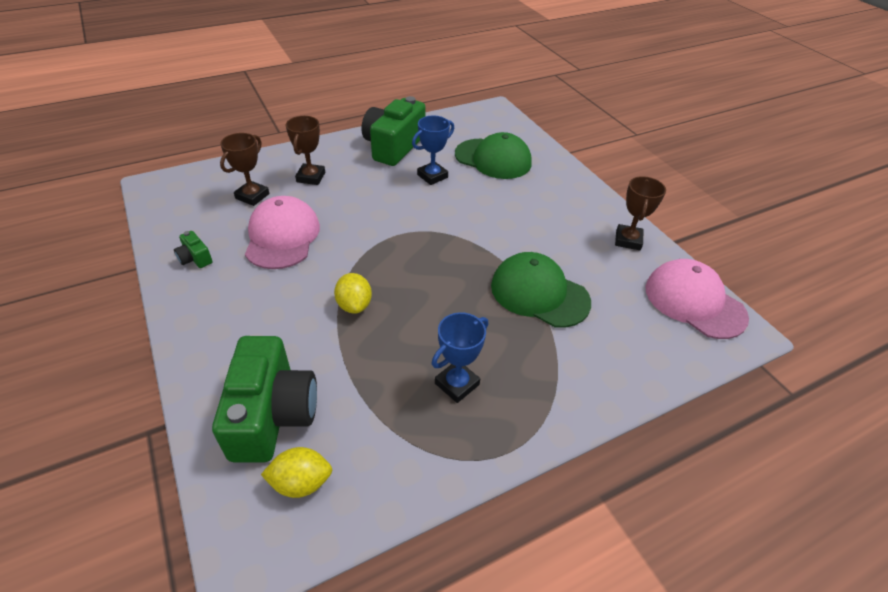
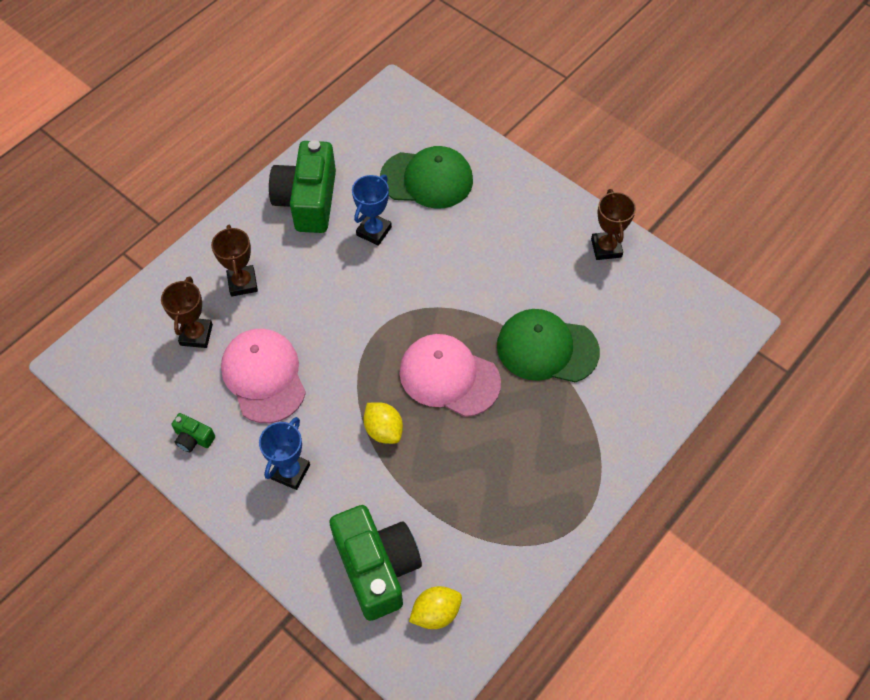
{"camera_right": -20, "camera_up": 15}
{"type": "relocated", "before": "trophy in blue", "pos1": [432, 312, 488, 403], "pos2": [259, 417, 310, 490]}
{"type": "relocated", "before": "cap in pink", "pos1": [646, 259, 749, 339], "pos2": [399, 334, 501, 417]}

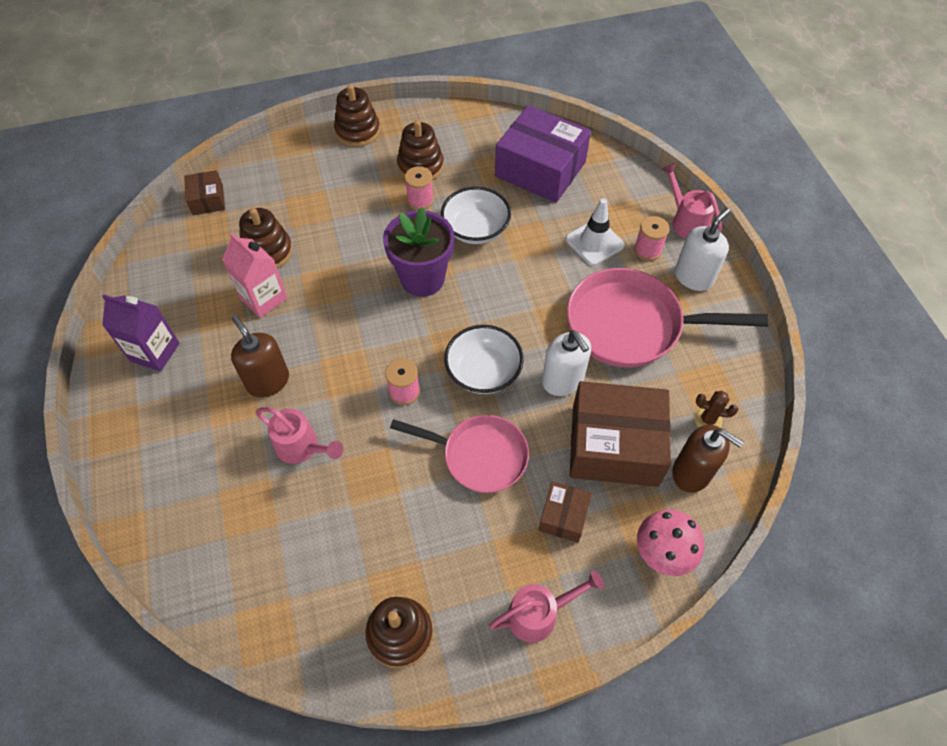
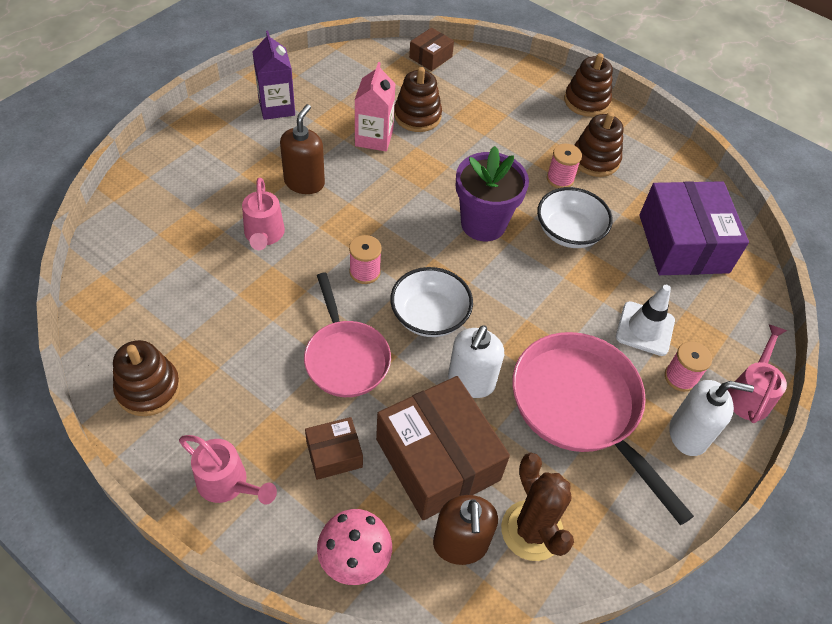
{"camera_right": 50, "camera_up": -5}
{"type": "size", "before": "cactus in brown", "pos1": [694, 391, 738, 428], "pos2": [501, 452, 574, 561], "scale": 1.87}

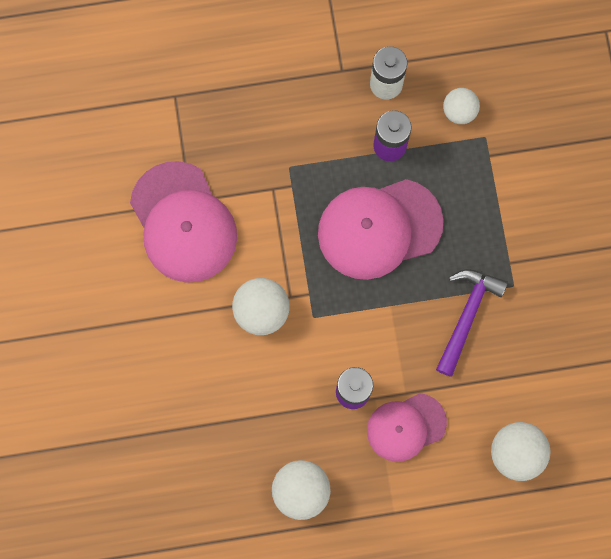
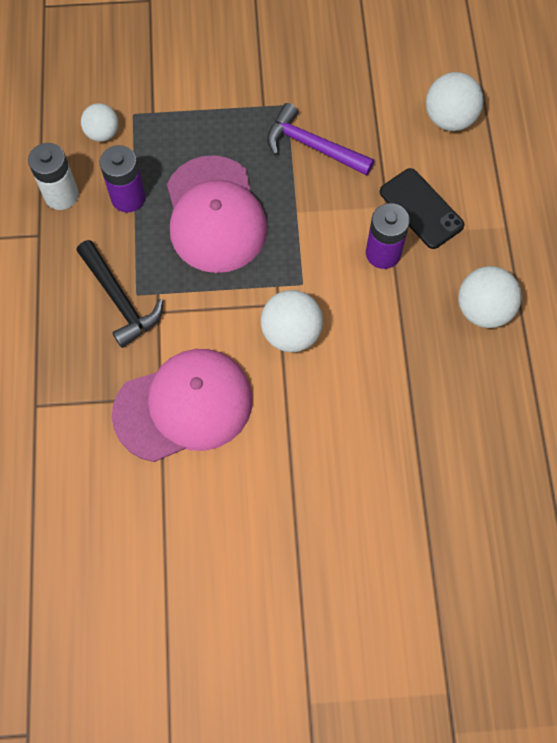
{"camera_right": -85, "camera_up": -10}
{"type": "appeared", "after": "hammer in black", "pos2": [76, 240, 163, 348]}
{"type": "exchanged", "before": "cap in pink", "after": "phone in black", "pos1": [367, 393, 447, 462], "pos2": [380, 168, 465, 249]}

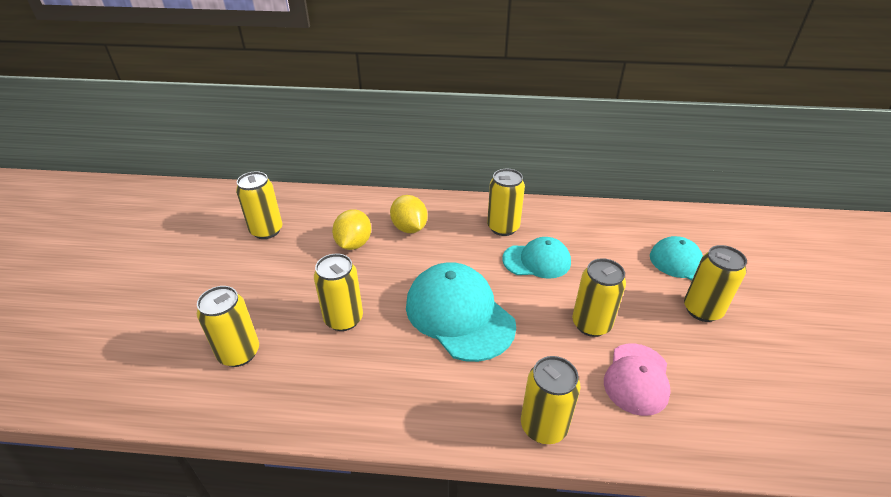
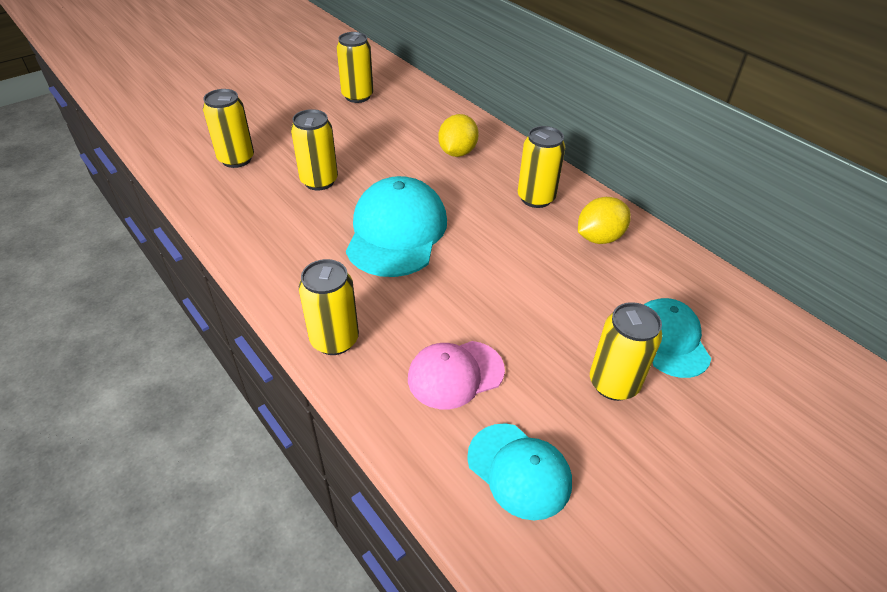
{"camera_right": 45, "camera_up": 5}
{"type": "relocated", "before": "cap in turquoise", "pos1": [502, 237, 571, 279], "pos2": [467, 424, 572, 520]}
{"type": "relocated", "before": "lemon in yellow", "pos1": [332, 209, 371, 250], "pos2": [578, 197, 631, 244]}
{"type": "missing", "before": "can in yellow", "pos1": [572, 258, 626, 337]}

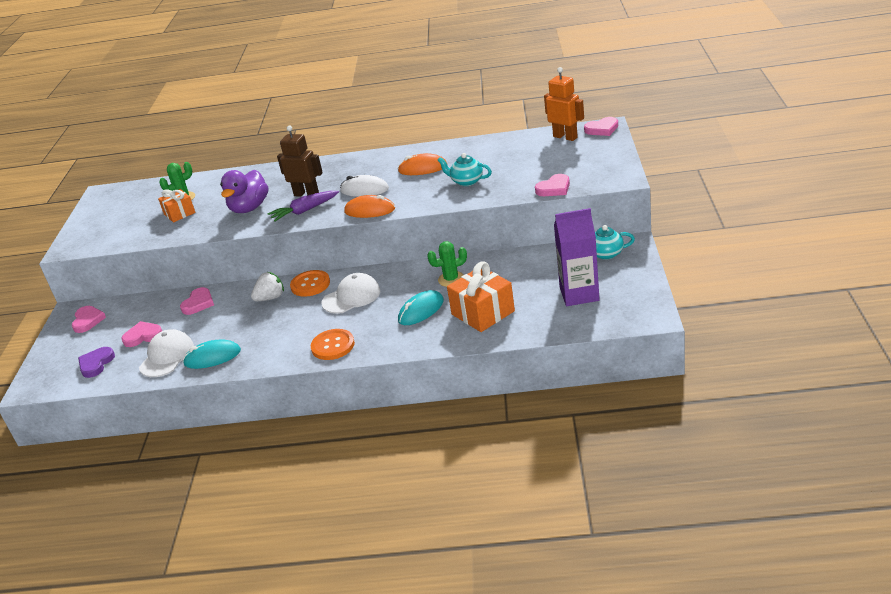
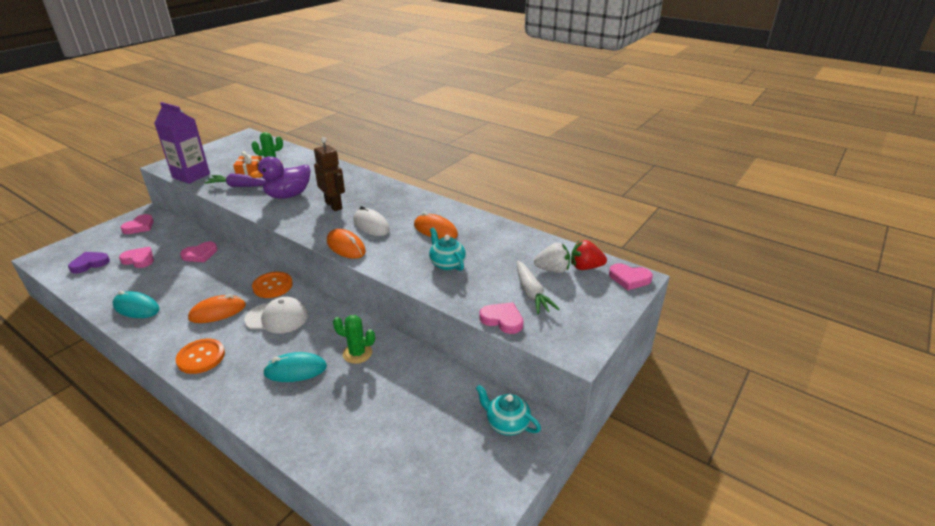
{"camera_right": 30, "camera_up": 0}
{"type": "relocated", "before": "carton in purple", "pos1": [554, 208, 600, 306], "pos2": [154, 102, 210, 184]}
{"type": "appeared", "after": "mouse in orange", "pos2": [188, 294, 246, 323]}
{"type": "relocated", "before": "carrot in purple", "pos1": [267, 191, 339, 222], "pos2": [204, 173, 265, 187]}
{"type": "spun", "before": "heart in pink", "pos1": [535, 174, 570, 196], "pos2": [480, 302, 523, 334], "turn": -150}
{"type": "appeared", "after": "carrot in white", "pos2": [517, 261, 560, 314]}
{"type": "relocated", "before": "strawberry in white", "pos1": [251, 272, 284, 301], "pos2": [534, 243, 570, 273]}
{"type": "exchanged", "before": "robot in orange", "after": "strawberry in red", "pos1": [544, 67, 584, 141], "pos2": [571, 240, 607, 270]}
{"type": "missing", "before": "cap in white", "pos1": [139, 329, 194, 377]}
{"type": "missing", "before": "gift in orange", "pos1": [447, 261, 515, 332]}

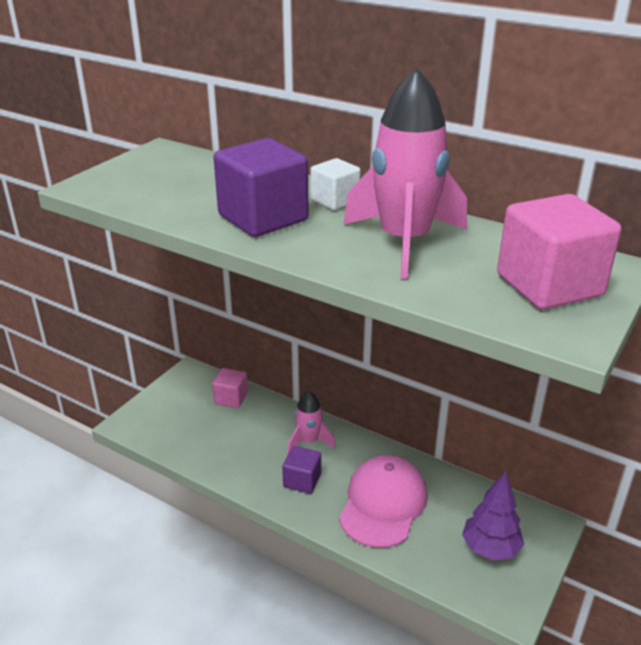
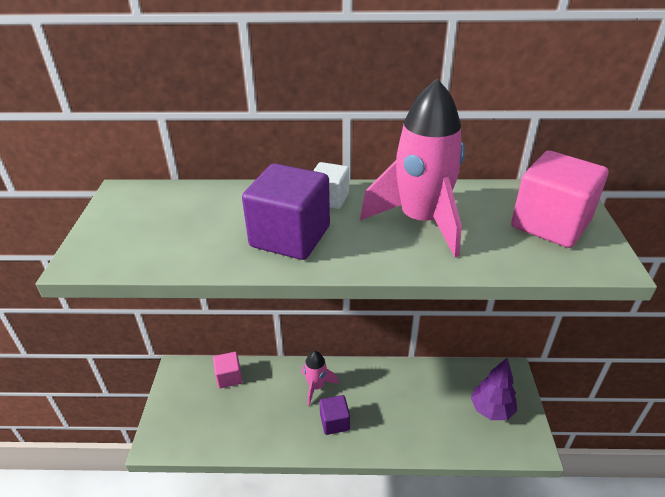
{"camera_right": -30, "camera_up": 5}
{"type": "missing", "before": "cap in pink", "pos1": [339, 455, 428, 548]}

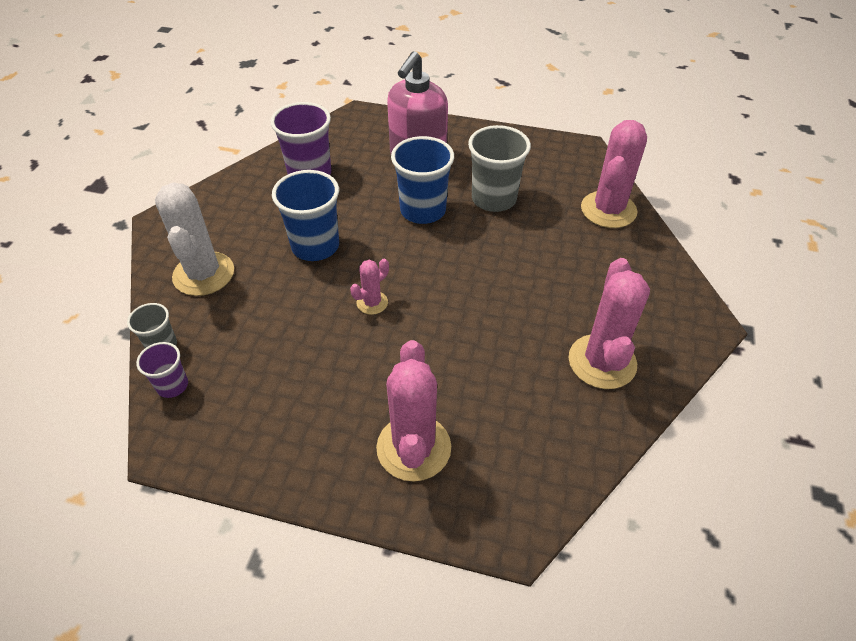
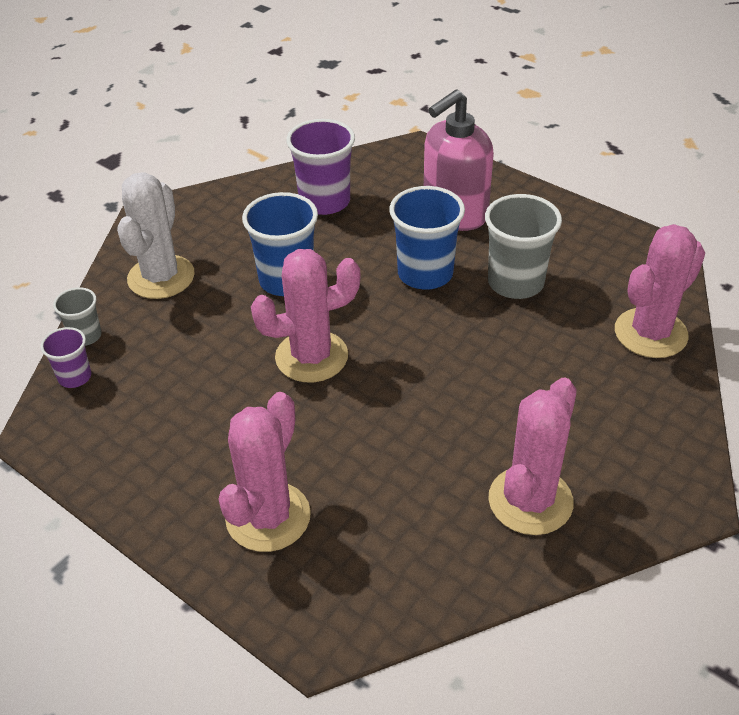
{"camera_right": 25, "camera_up": -5}
{"type": "size", "before": "cactus in pink", "pos1": [350, 259, 389, 315], "pos2": [251, 249, 361, 382], "scale": 1.99}

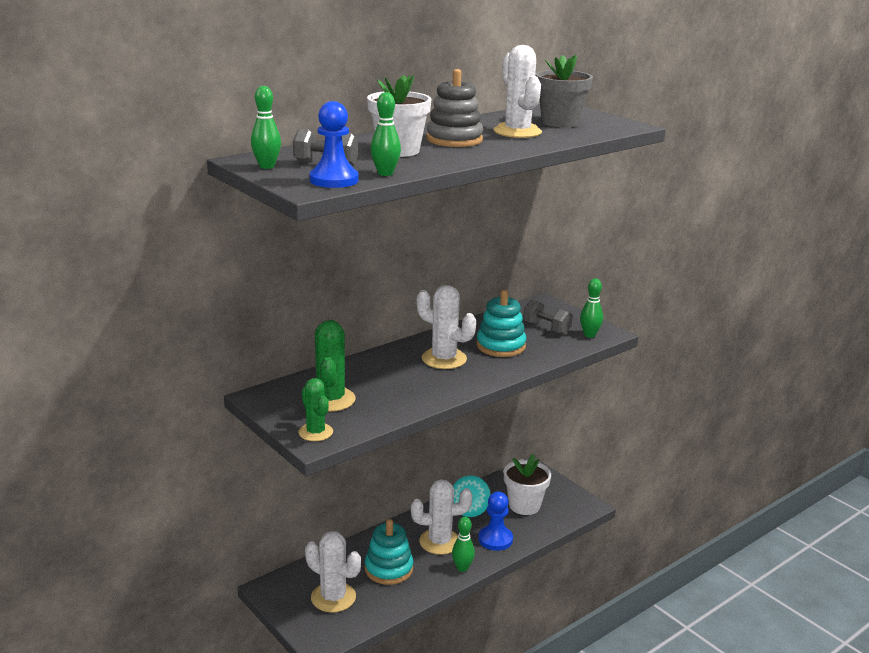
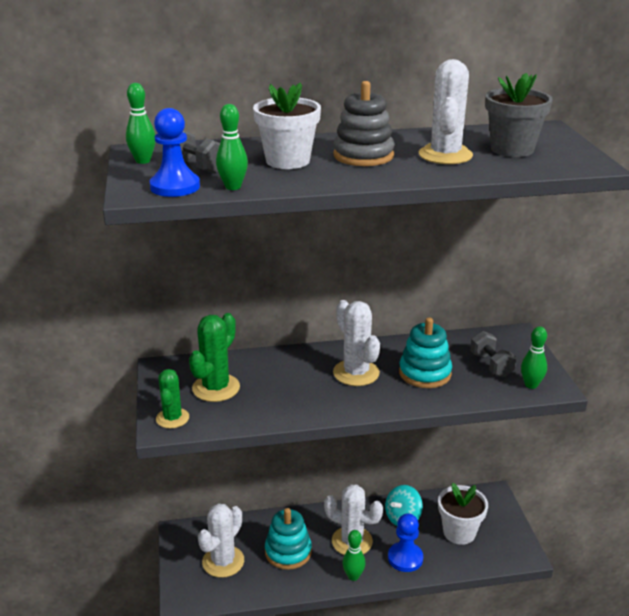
{"camera_right": 30, "camera_up": 5}
{"type": "spun", "before": "cactus in white", "pos1": [305, 531, 361, 613], "pos2": [198, 503, 244, 578], "turn": 60}

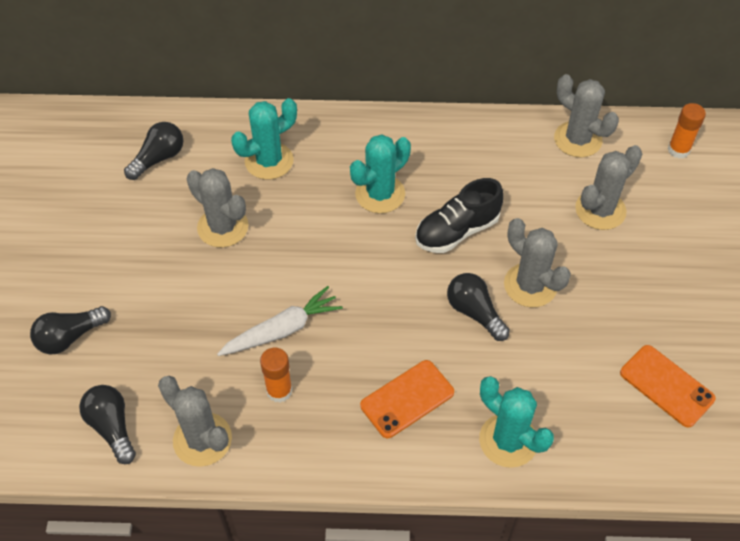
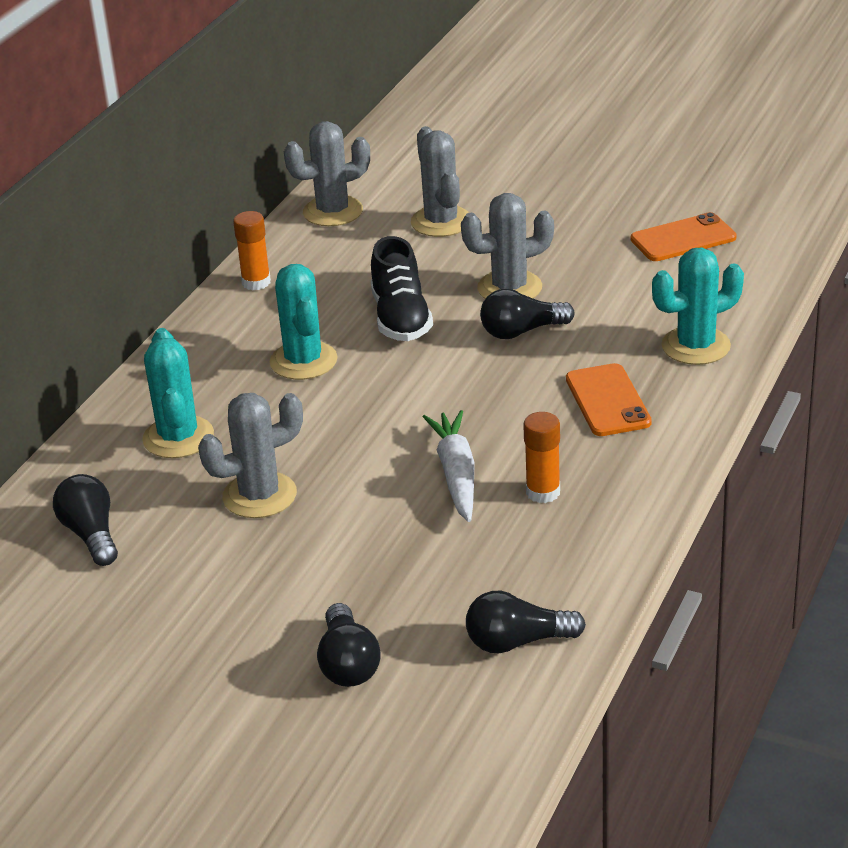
{"camera_right": -65, "camera_up": -20}
{"type": "relocated", "before": "glue stick in orange", "pos1": [668, 103, 706, 158], "pos2": [233, 211, 271, 290]}
{"type": "missing", "before": "cactus in grey", "pos1": [158, 376, 232, 467]}

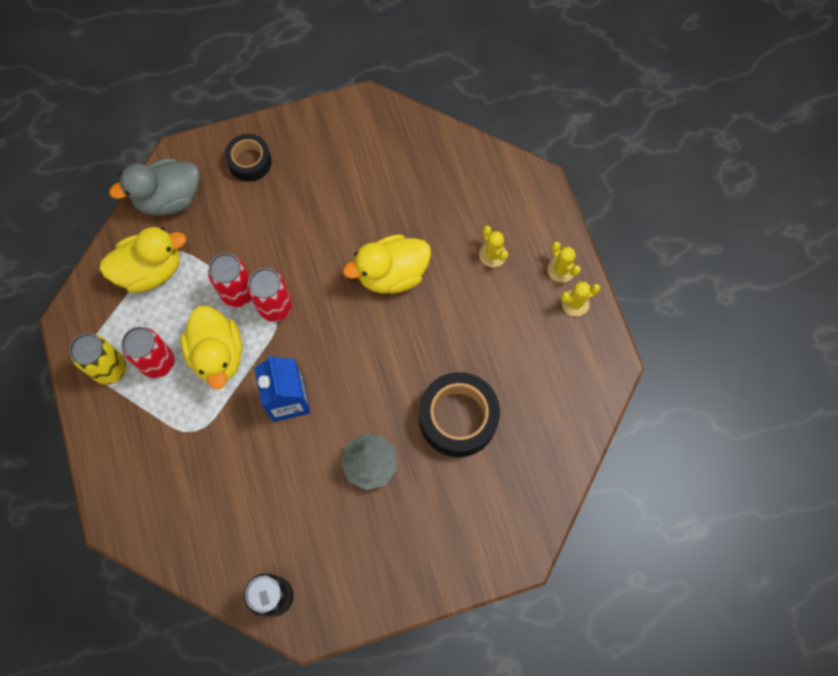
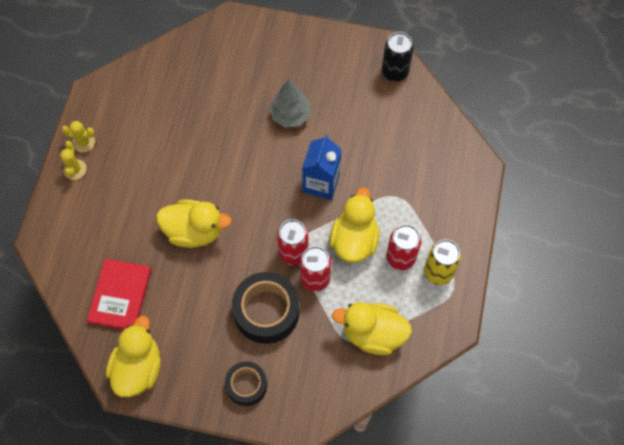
{"camera_right": -150, "camera_up": -5}
{"type": "appeared", "after": "book in red", "pos2": [87, 259, 152, 330]}
{"type": "appeared", "after": "duck in yellow", "pos2": [106, 316, 161, 397]}
{"type": "relocated", "before": "tape in black", "pos1": [419, 372, 500, 457], "pos2": [232, 272, 299, 344]}
{"type": "missing", "before": "duck in grey", "pos1": [109, 158, 200, 216]}
{"type": "missing", "before": "cactus in yellow", "pos1": [479, 226, 508, 267]}

